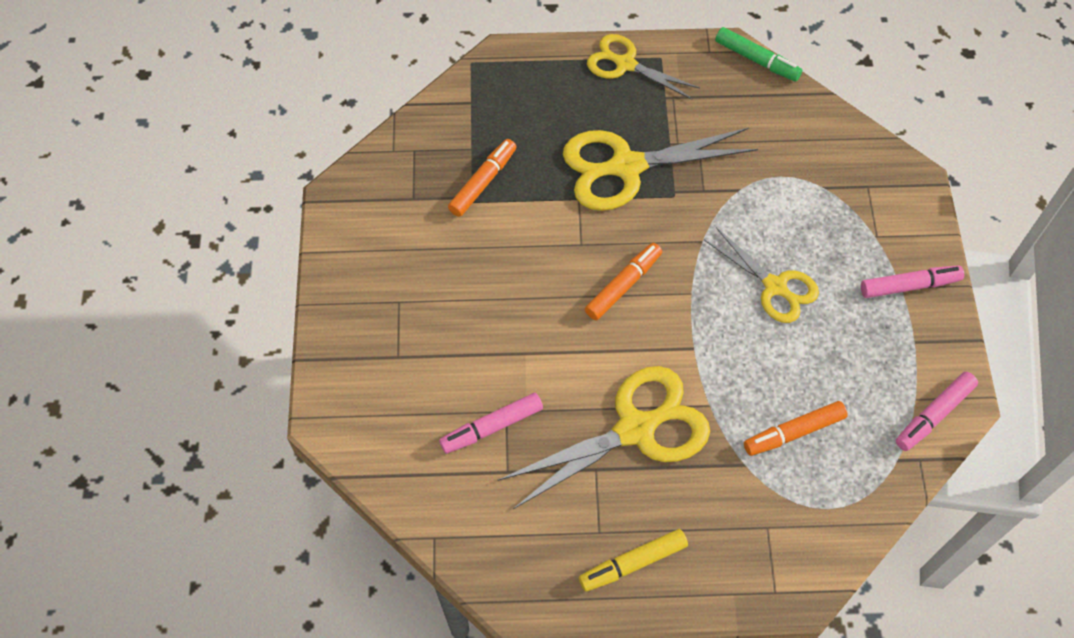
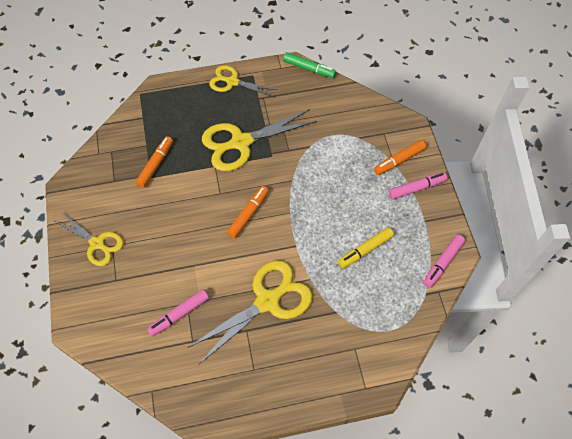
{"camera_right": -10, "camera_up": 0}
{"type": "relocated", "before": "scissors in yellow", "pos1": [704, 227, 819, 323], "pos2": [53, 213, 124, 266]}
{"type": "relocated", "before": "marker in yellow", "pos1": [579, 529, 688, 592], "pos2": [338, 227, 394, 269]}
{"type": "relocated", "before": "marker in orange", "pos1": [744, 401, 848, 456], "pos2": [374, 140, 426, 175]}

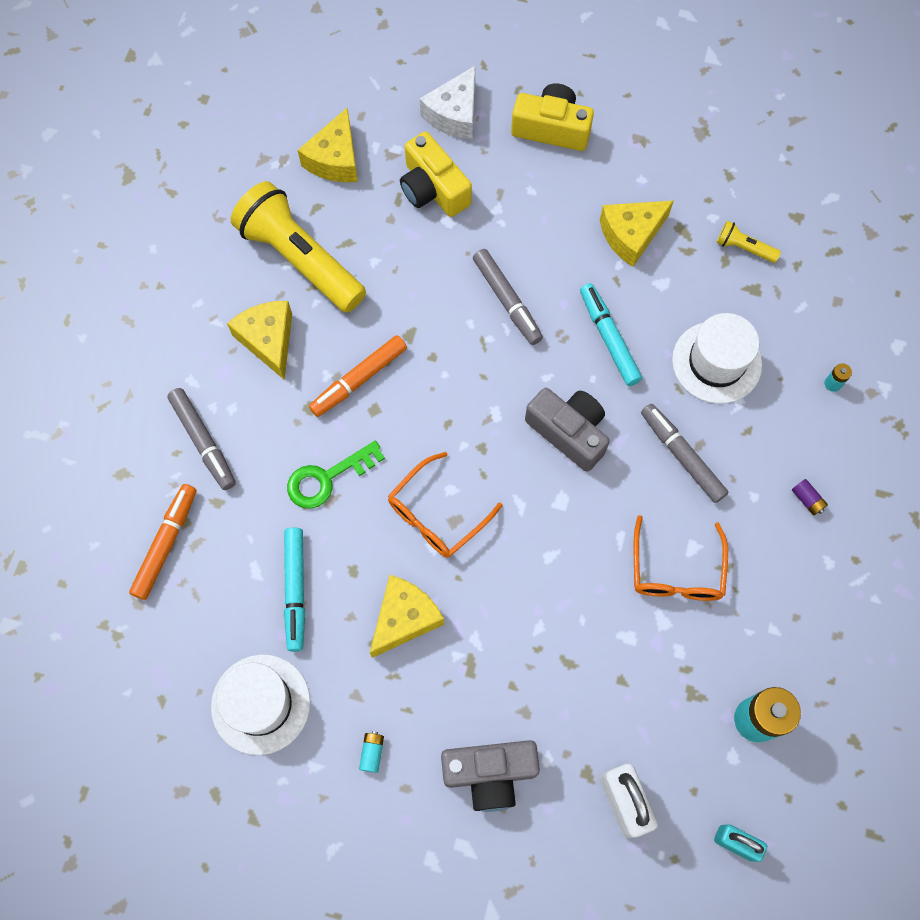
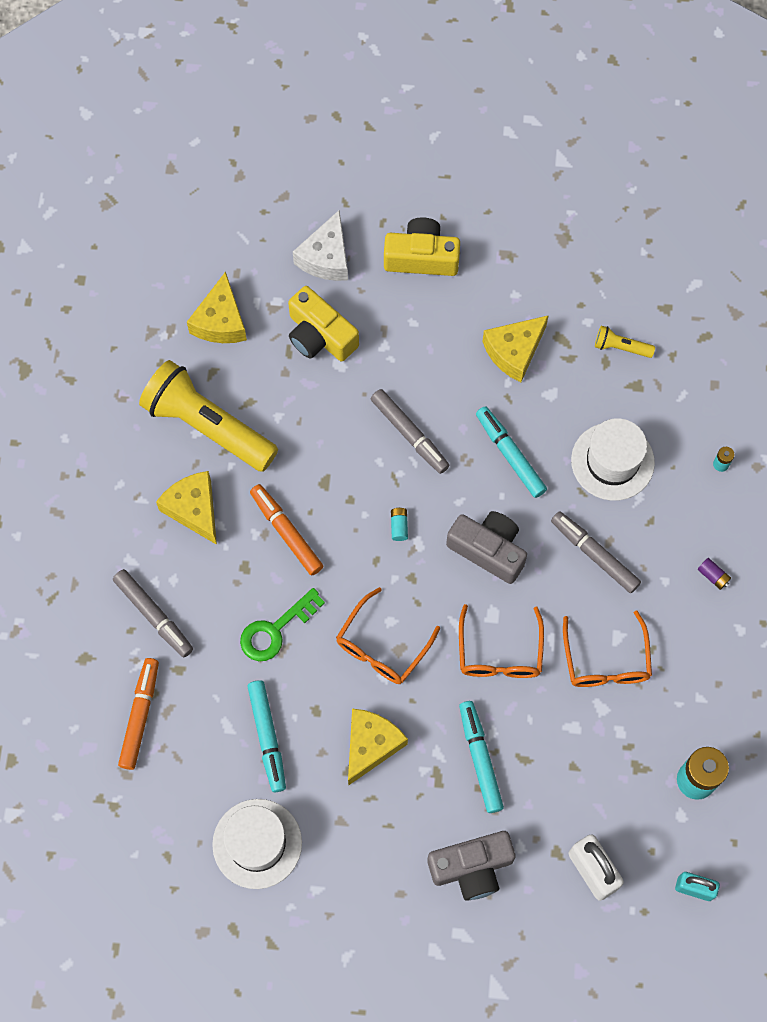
{"camera_right": -10, "camera_up": 0}
{"type": "spun", "before": "marker in orange", "pos1": [309, 335, 407, 417], "pos2": [250, 484, 323, 576], "turn": 105}
{"type": "relocated", "before": "battery in turquoise", "pos1": [359, 731, 384, 773], "pos2": [391, 507, 408, 541]}
{"type": "appeared", "after": "glasses in orange", "pos2": [459, 604, 544, 678]}
{"type": "appeared", "after": "marker in turquoise", "pos2": [459, 701, 504, 813]}

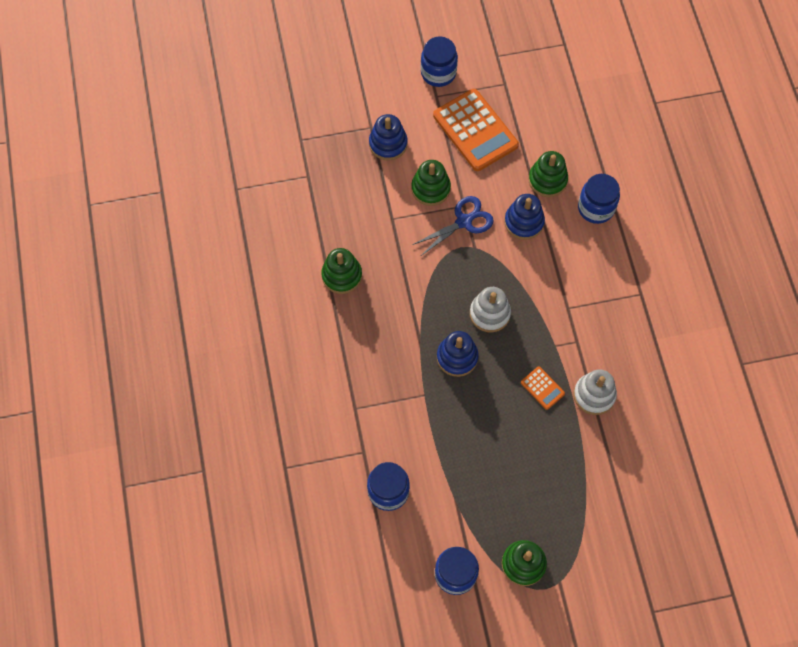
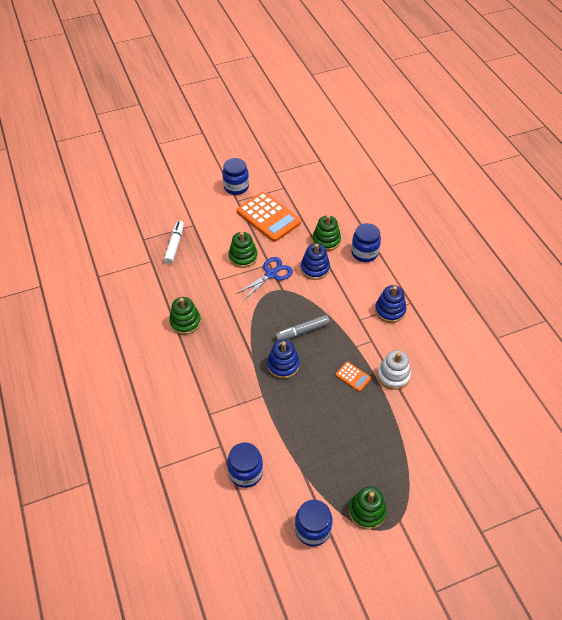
{"camera_right": -10, "camera_up": -15}
{"type": "appeared", "after": "marker in white", "pos2": [164, 221, 184, 264]}
{"type": "exchanged", "before": "stacking toy in white", "after": "marker in grey", "pos1": [470, 287, 511, 332], "pos2": [275, 315, 330, 341]}
{"type": "relocated", "before": "stacking toy in blue", "pos1": [369, 114, 408, 161], "pos2": [375, 285, 406, 323]}

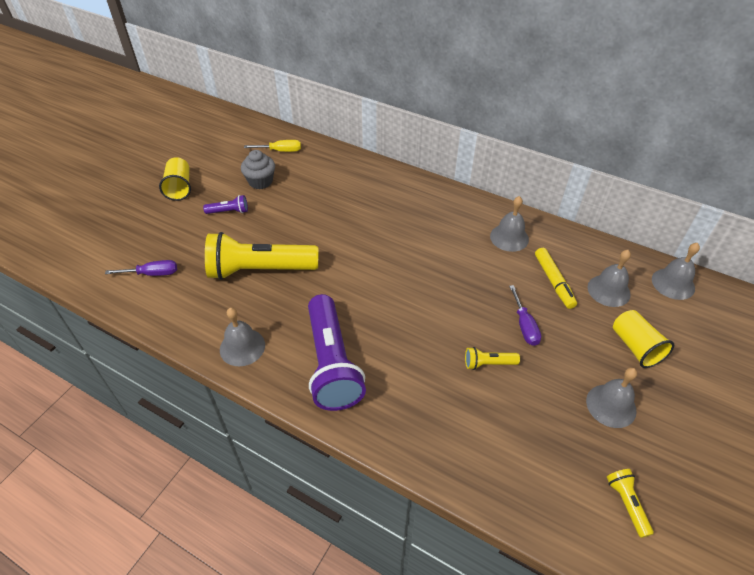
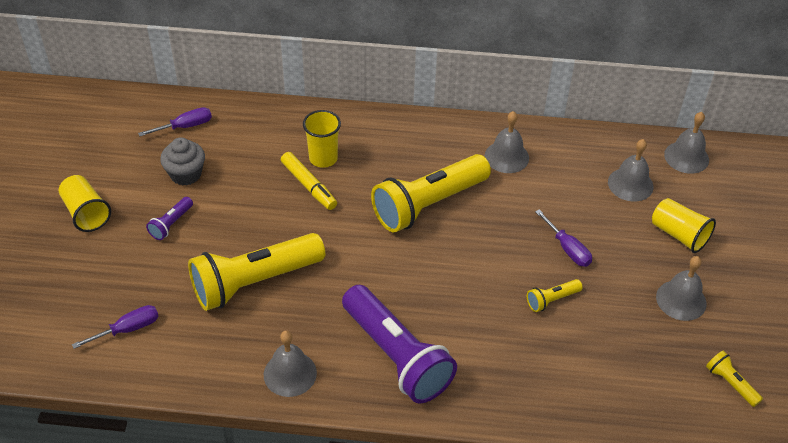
{"camera_right": -25, "camera_up": 0}
{"type": "colour", "before": "screwdriver in yellow", "after": "screwdriver in purple", "pos1": [244, 140, 301, 152], "pos2": [138, 107, 212, 136]}
{"type": "spun", "before": "flashlight in purple", "pos1": [203, 195, 248, 214], "pos2": [146, 197, 193, 240], "turn": 150}
{"type": "relocated", "before": "marker in yellow", "pos1": [535, 248, 577, 309], "pos2": [281, 152, 337, 210]}
{"type": "appeared", "after": "cup in yellow", "pos2": [303, 110, 341, 168]}
{"type": "appeared", "after": "flashlight in yellow", "pos2": [371, 154, 491, 232]}

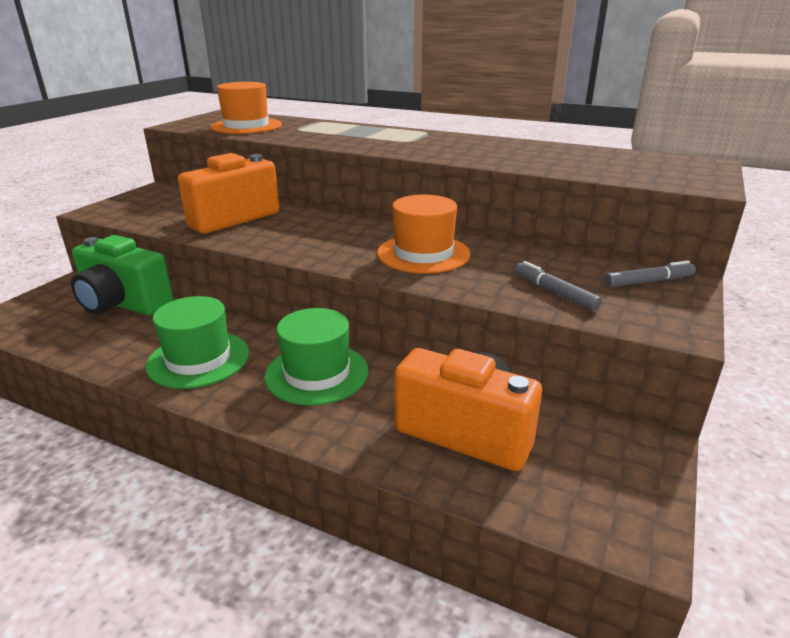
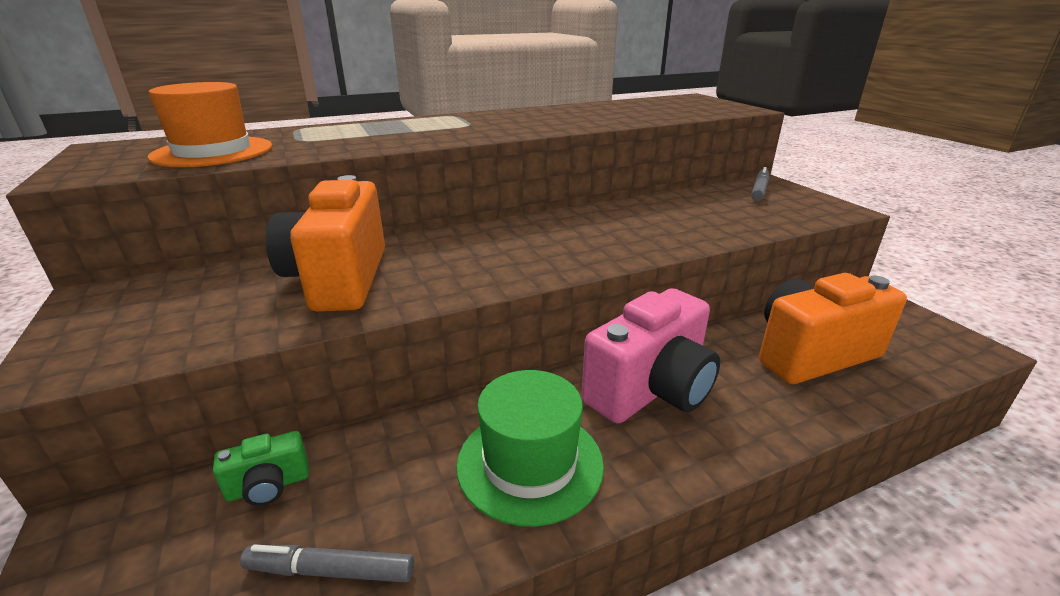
{"camera_right": -50, "camera_up": 0}
{"type": "size", "before": "camera in green", "pos1": [71, 235, 173, 315], "pos2": [213, 431, 309, 506], "scale": 0.45}
{"type": "relocated", "before": "marker in grey", "pos1": [515, 261, 602, 311], "pos2": [240, 544, 414, 583]}
{"type": "exchanged", "before": "hat in green", "after": "camera in pink", "pos1": [264, 308, 368, 406], "pos2": [581, 288, 720, 424]}
{"type": "missing", "before": "hat in orange", "pos1": [377, 195, 471, 274]}

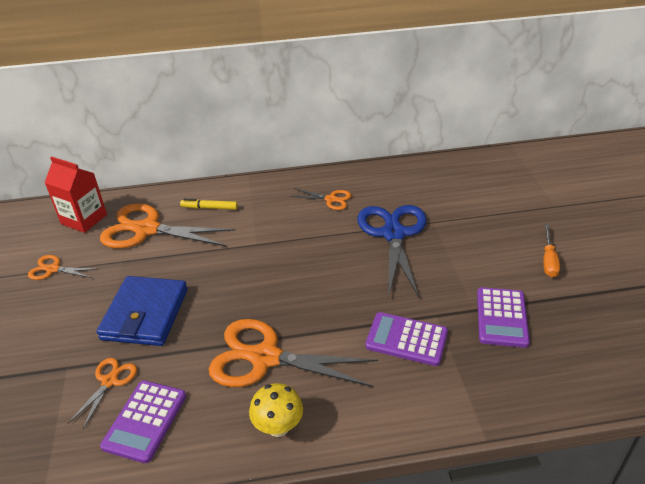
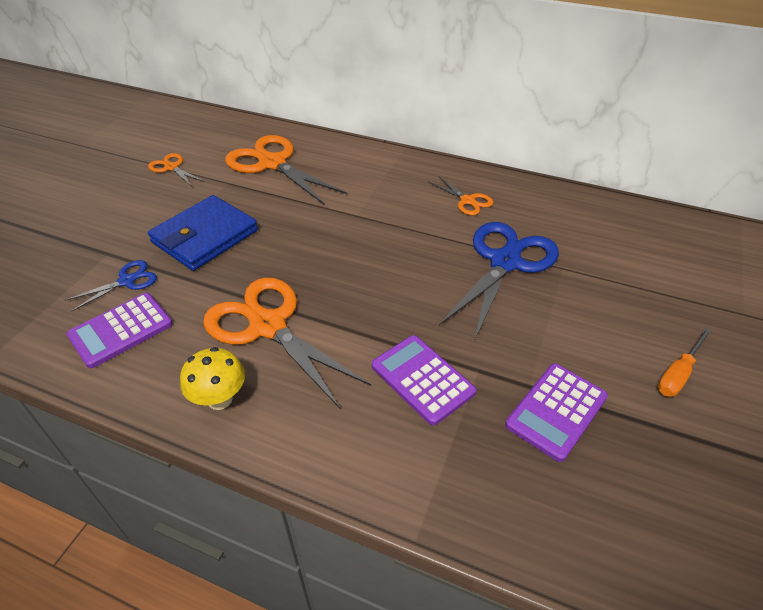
{"camera_right": 30, "camera_up": 5}
{"type": "colour", "before": "scissors in orange", "after": "scissors in blue", "pos1": [68, 358, 137, 429], "pos2": [65, 260, 157, 312]}
{"type": "missing", "before": "carton in red", "pos1": [44, 156, 107, 233]}
{"type": "missing", "before": "marker in yellow", "pos1": [180, 199, 238, 210]}

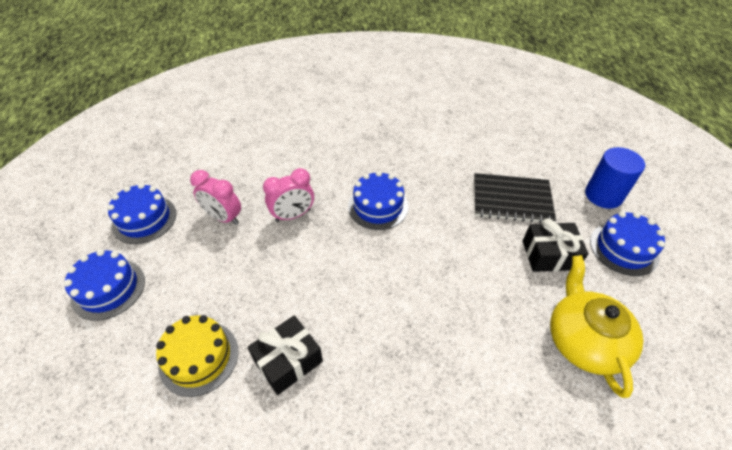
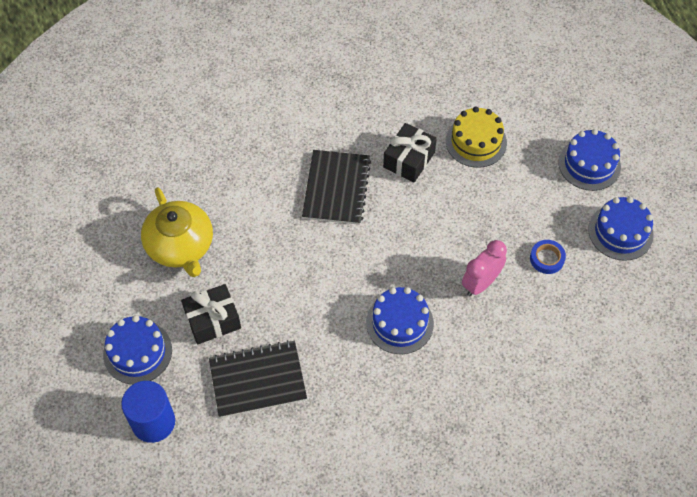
{"camera_right": 160, "camera_up": 10}
{"type": "appeared", "after": "notebook in black", "pos2": [302, 150, 371, 225]}
{"type": "exchanged", "before": "clock in pink", "after": "tape in blue", "pos1": [190, 170, 241, 225], "pos2": [530, 240, 566, 274]}

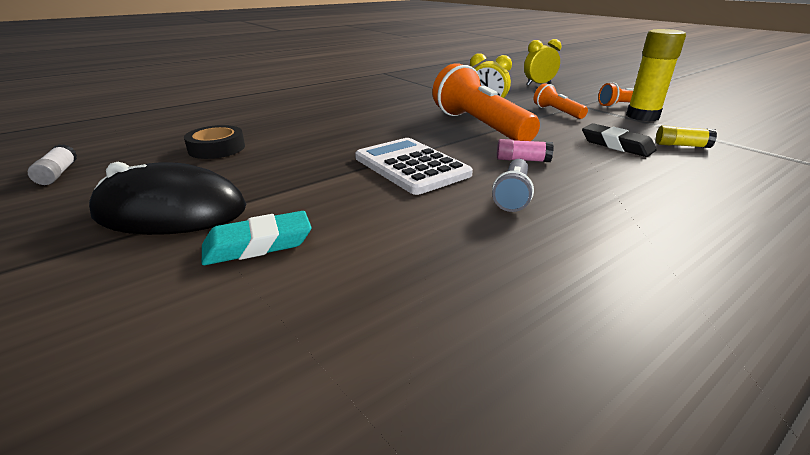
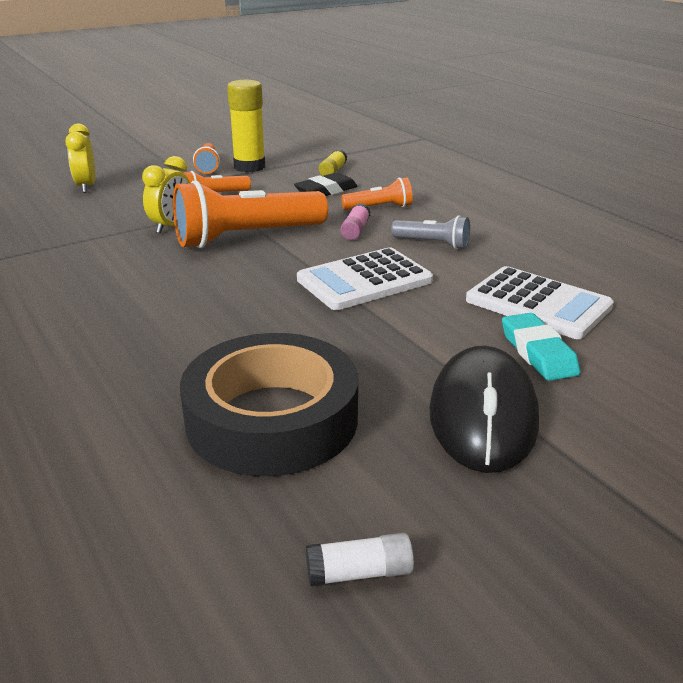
{"camera_right": -85, "camera_up": 0}
{"type": "size", "before": "tape in black", "pos1": [184, 125, 245, 159], "pos2": [180, 333, 358, 476], "scale": 1.98}
{"type": "appeared", "after": "flashlight in orange", "pos2": [341, 177, 413, 210]}
{"type": "appeared", "after": "calculator in white", "pos2": [466, 266, 614, 339]}

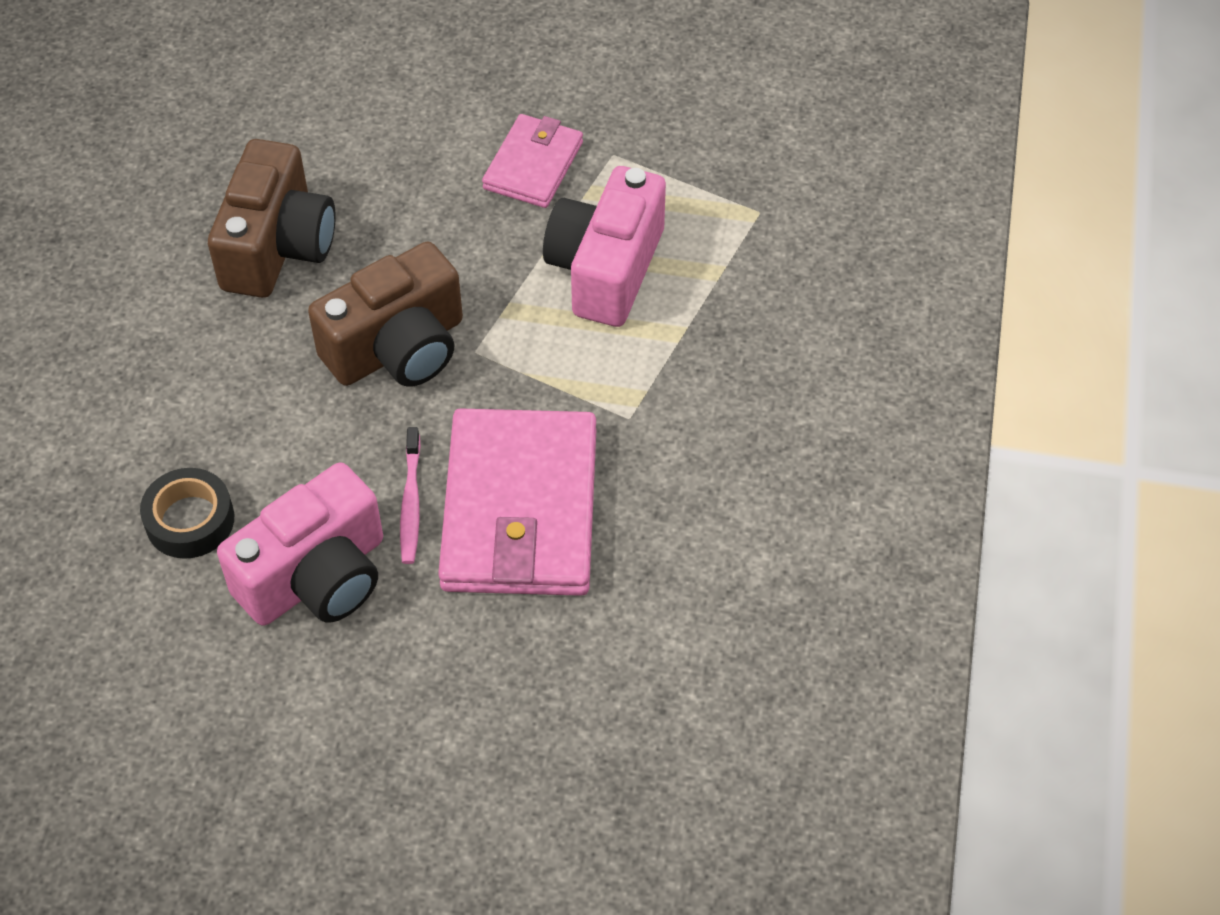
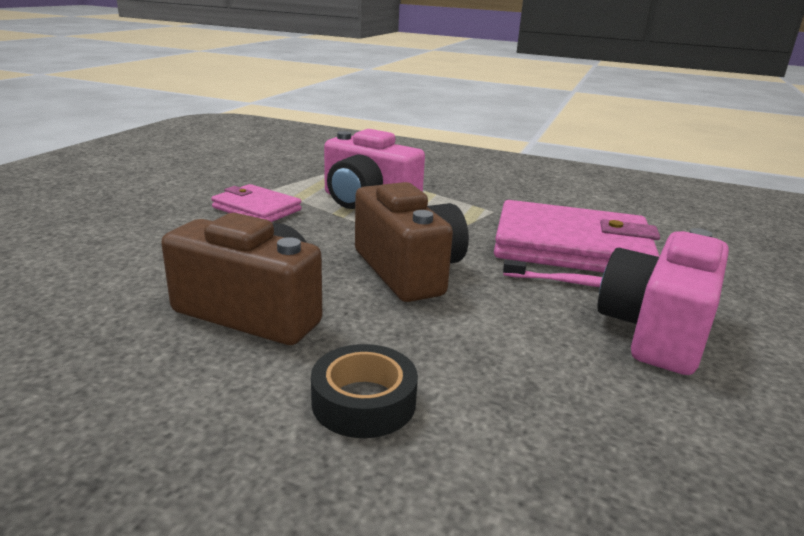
{"camera_right": -80, "camera_up": -30}
{"type": "relocated", "before": "tape in black", "pos1": [140, 468, 234, 559], "pos2": [311, 344, 418, 438]}
{"type": "spun", "before": "camera in pink", "pos1": [217, 462, 383, 626], "pos2": [597, 228, 729, 375], "turn": -120}

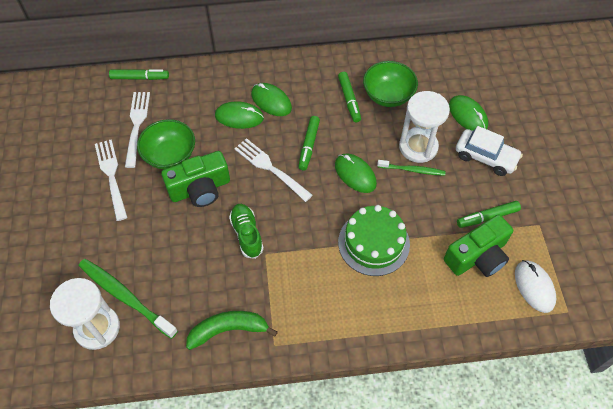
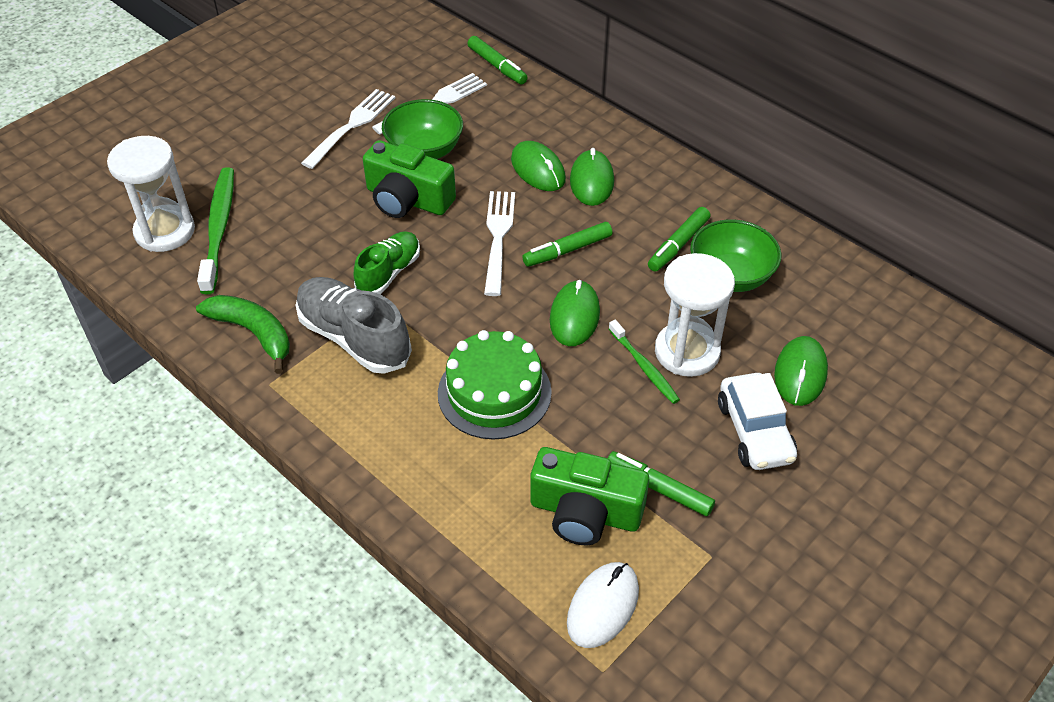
{"camera_right": 50, "camera_up": -10}
{"type": "appeared", "after": "shoe in grey", "pos2": [296, 277, 412, 374]}

